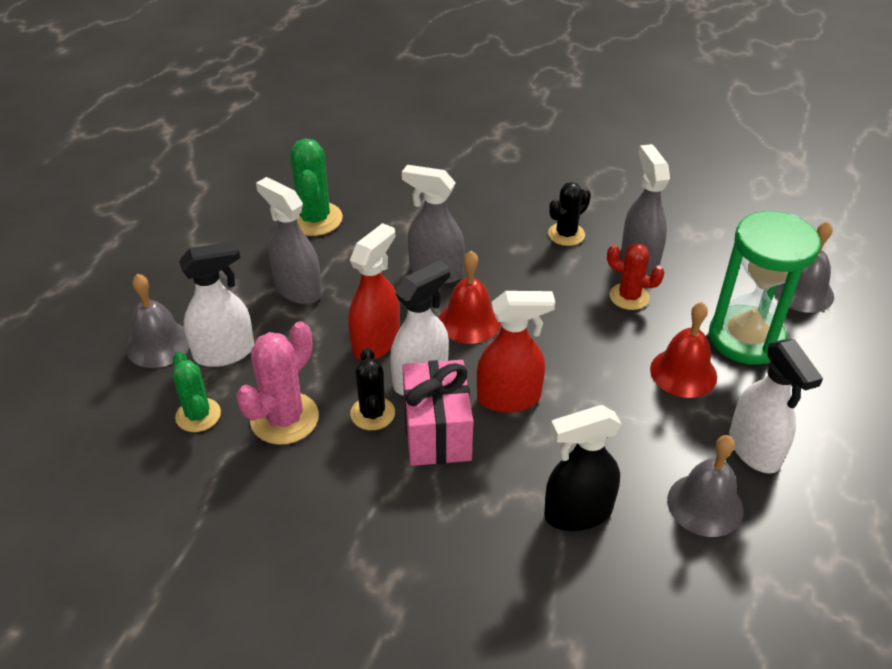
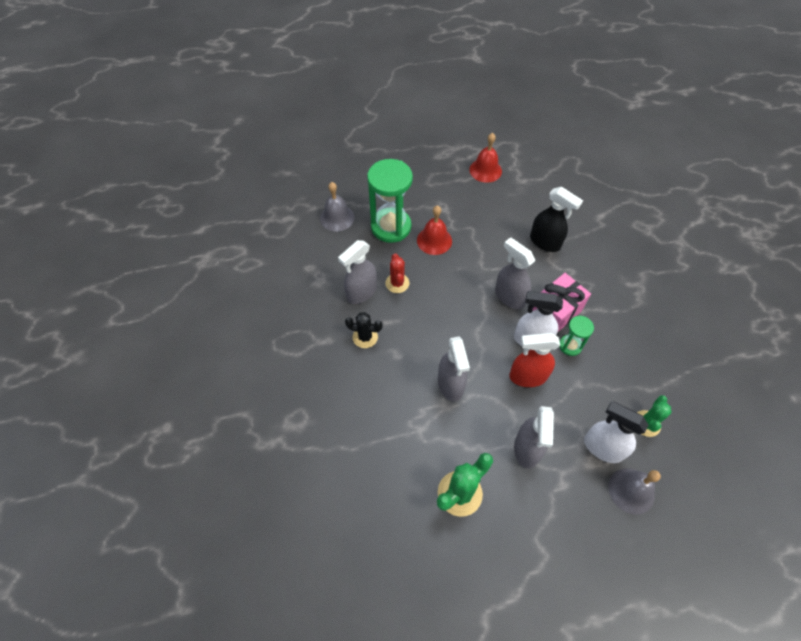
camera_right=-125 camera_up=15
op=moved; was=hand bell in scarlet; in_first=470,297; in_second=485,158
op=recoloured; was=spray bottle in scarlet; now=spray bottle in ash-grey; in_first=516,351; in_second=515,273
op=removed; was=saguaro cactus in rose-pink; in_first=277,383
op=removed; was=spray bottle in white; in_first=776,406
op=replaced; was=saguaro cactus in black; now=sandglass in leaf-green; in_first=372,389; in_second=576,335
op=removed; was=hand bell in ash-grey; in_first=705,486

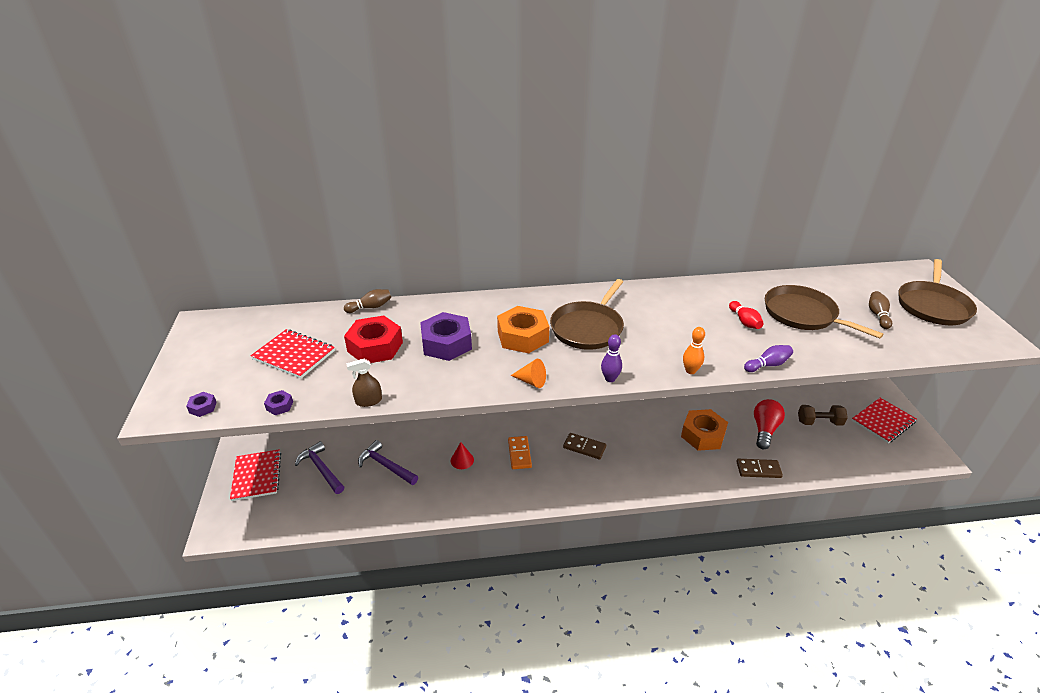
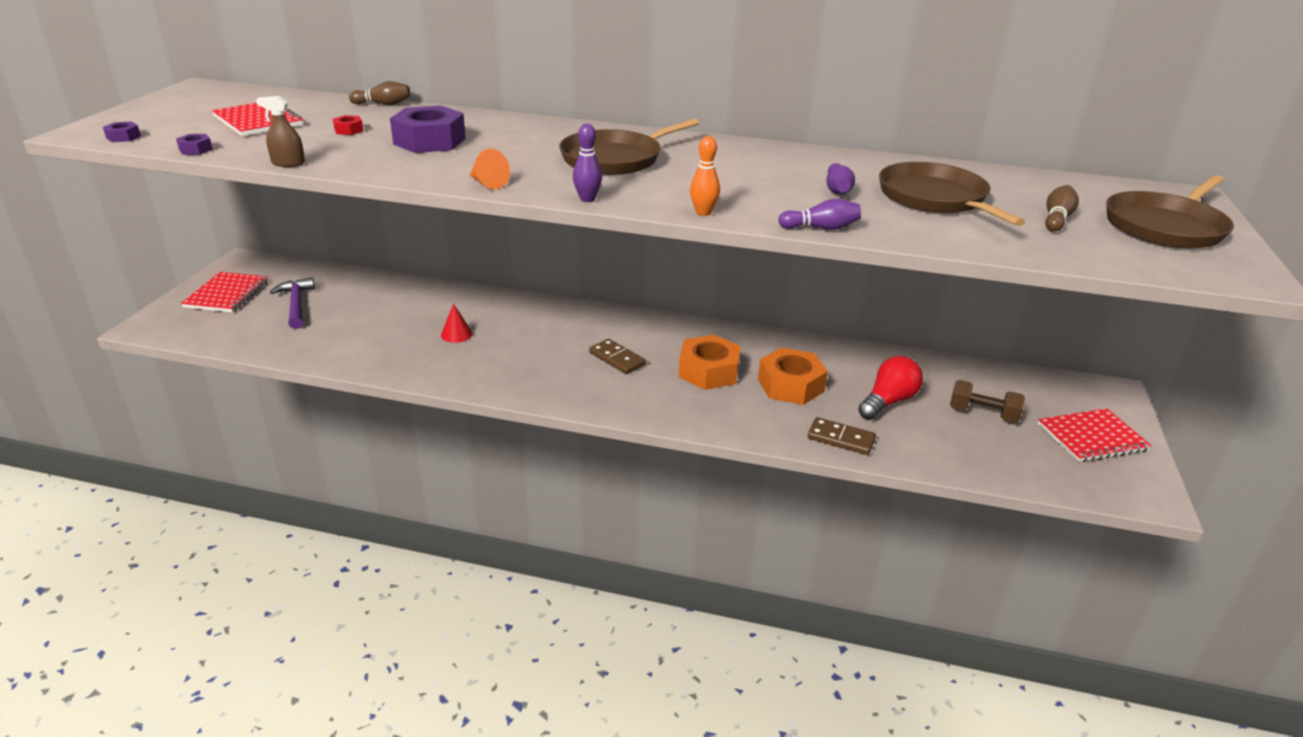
camera_right=20 camera_up=-5
op=recoloured; was=skittle in scarlet; now=skittle in violet; in_first=746,315; in_second=840,179
op=moved; was=nut in orange; in_first=523,329; in_second=709,362
op=resized; was=nut in scarlet; in_first=373,339; in_second=348,125; ratio=0.43
op=removed; was=domino in orange; in_first=520,452
op=removed; was=carpenter's hammer in violet; in_first=388,462

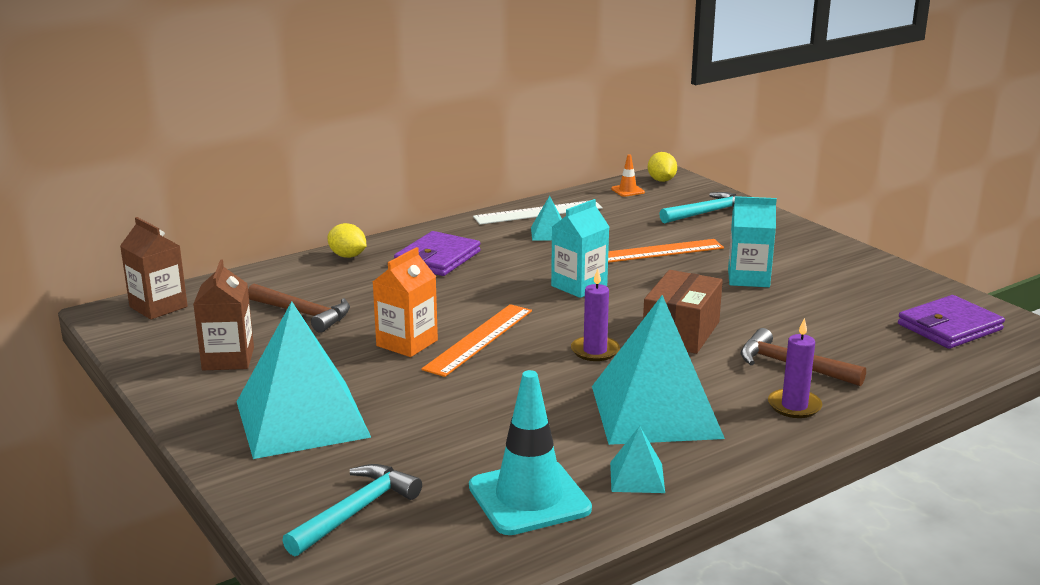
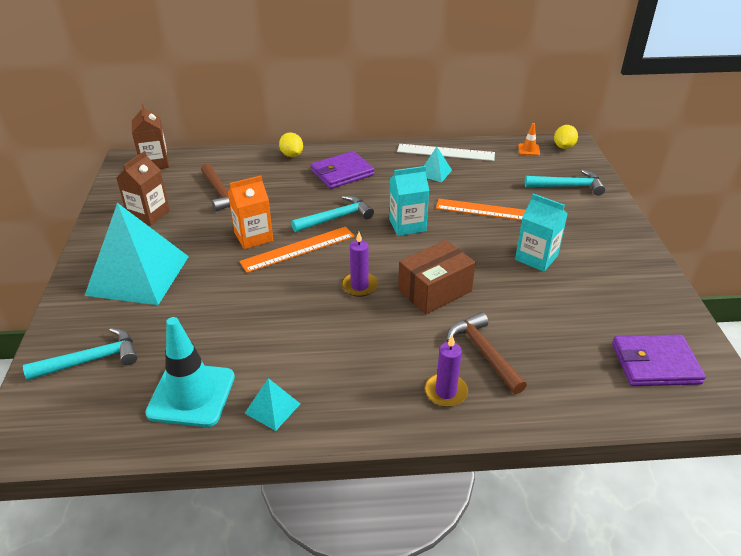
camera_right=30 camera_up=15
op=removed; was=pyramid shape in aqua; in_first=658,370
op=added; now=carpenter's hammer in aqua; in_second=332,213

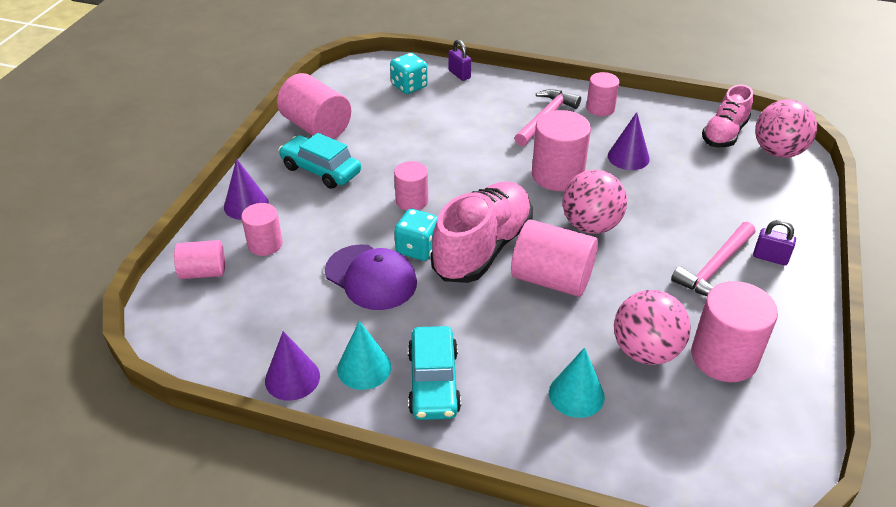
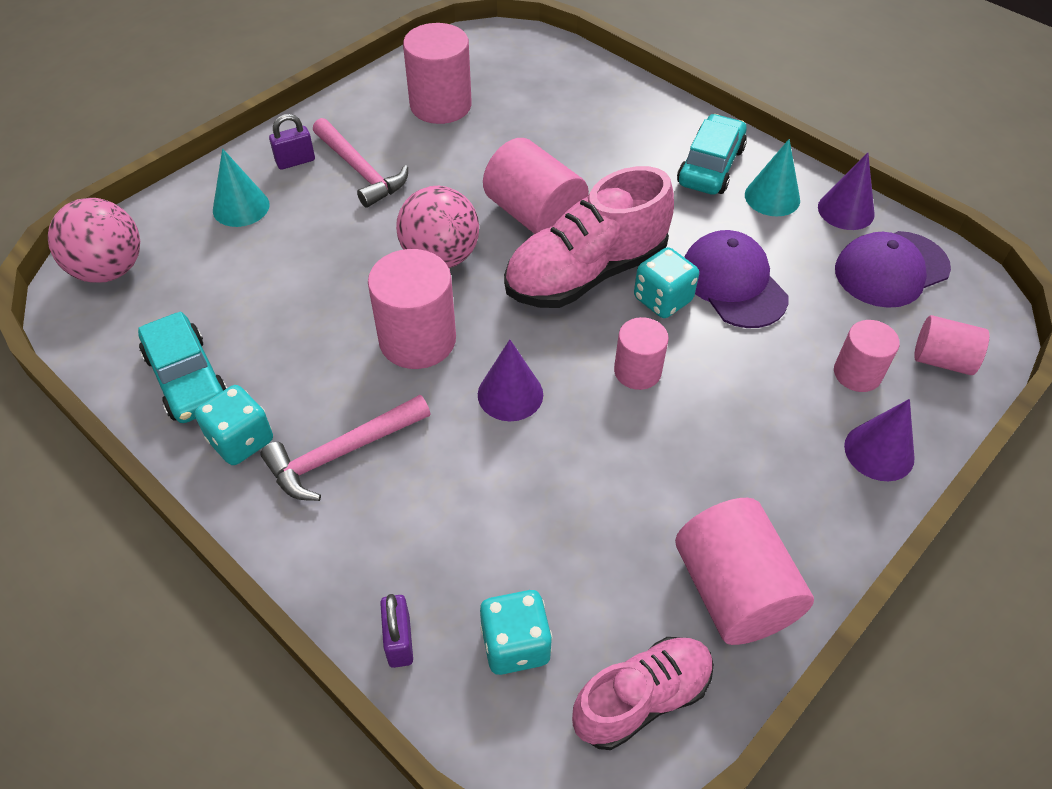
camera_right=-155 camera_up=10
op=replaced; was=cylinder shape in rose-pink; now=die in aqua; in_first=602,94; in_second=234,425
op=moved; was=shoe in rose-pink; in_first=727,115; in_second=643,693
op=moved; was=cone shape in violet; in_first=629,141; in_second=510,380
op=moved; was=toy car in aqua; in_first=320,161; in_second=182,367
op=turned; was=padlock in violet; in_first=774,243; in_second=292,142; clockwise=-75
op=turned; was=carpenter's hammer in rose-pink; in_first=713,259; in_second=360,163; clockwise=75
op=removed; was=sphere in rose-pink; in_first=652,327
op=moved; was=cone shape in aqua; in_first=577,382; in_second=241,187
op=added; now=baseball cap in violet; in_second=893,269

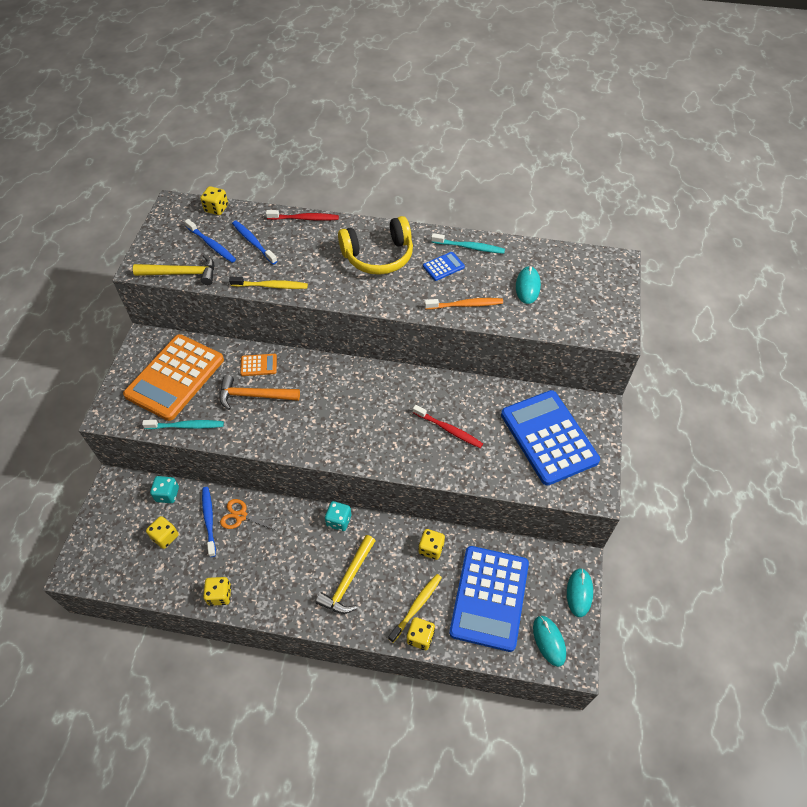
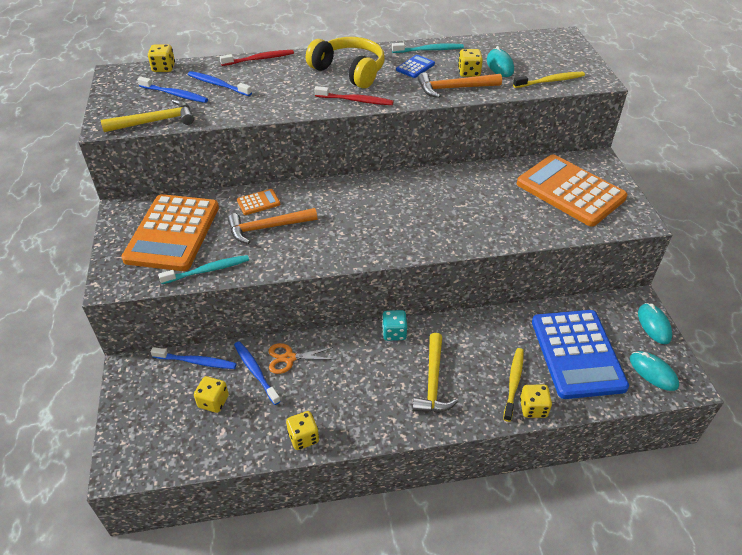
camera_right=-20 camera_up=-10
op=turned; was=headset in yellow; in_first=375,245; in_second=345,62; clockwise=-105
op=moved; was=dental brush in yellow; in_first=268,282; in_second=549,80
op=replaced; was=dental brush in orange; now=carpenter's hammer in orange; in_first=464,303; in_second=460,85
op=recoloured; was=adding machine in royal blue; now=adding machine in orange; in_first=550,438; in_second=572,190
op=moved; was=dental brush in scarlet; in_first=448,426; in_second=354,95
op=replaced; was=die in aqua; now=dental brush in royal blue; in_first=164,489; in_second=194,358
op=moved; was=die in yellow; in_first=431,544; in_second=470,63

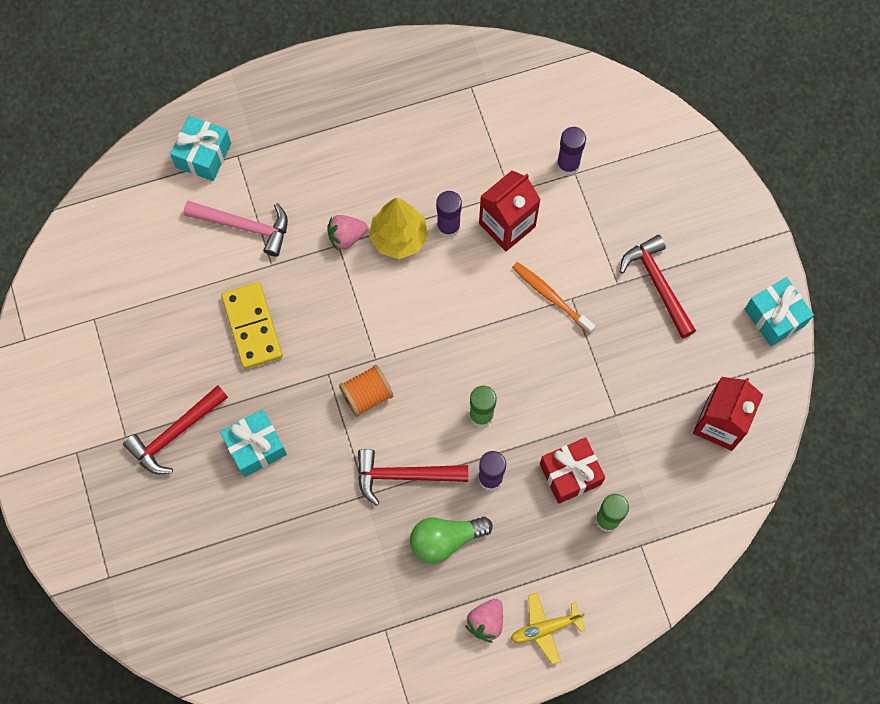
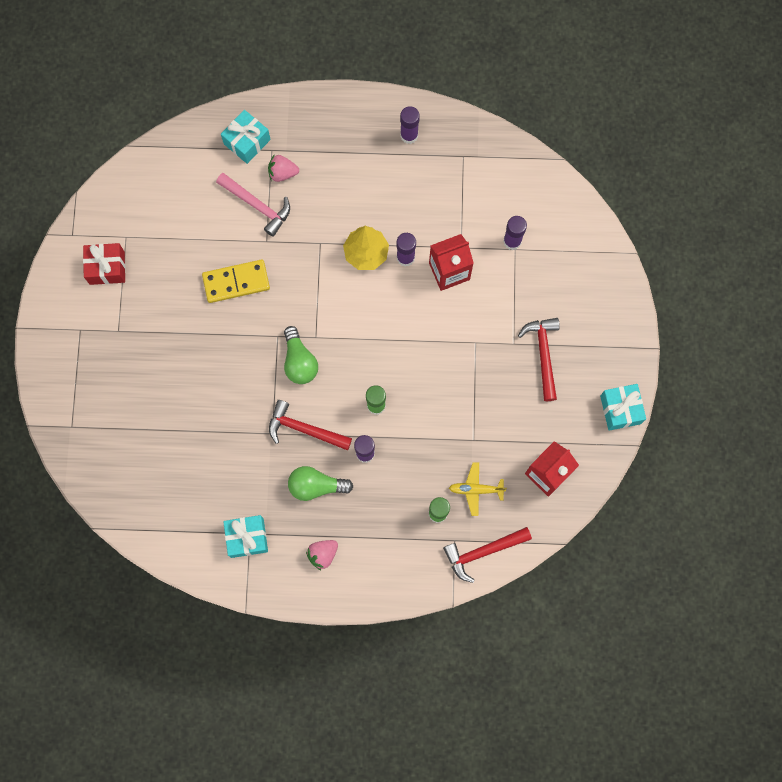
camera_right=20 camera_up=5
op=moved; was=toy strawberry in rose-pink; in_first=347,232; in_second=283,168
op=removed; was=dental brush in orange; in_first=553,298
op=turned; was=domino in yellow; in_first=252,325; in_second=236,281; clockwise=75
op=replaced; was=bobbin in orange; now=light bulb in leaf-green; in_first=366,391; in_second=301,355
op=moved; was=carpenter's hammer in scarlet; in_first=175,429; in_second=487,555
op=moved; was=present in aqua; in_first=253,443; in_second=245,536
op=moved; was=present in scarlet; in_first=572,470; in_second=104,264
op=moved; was=aeroplane in yellow; in_first=547,629; in_second=478,489
op=added; now=glue stick in violet; in_second=410,125

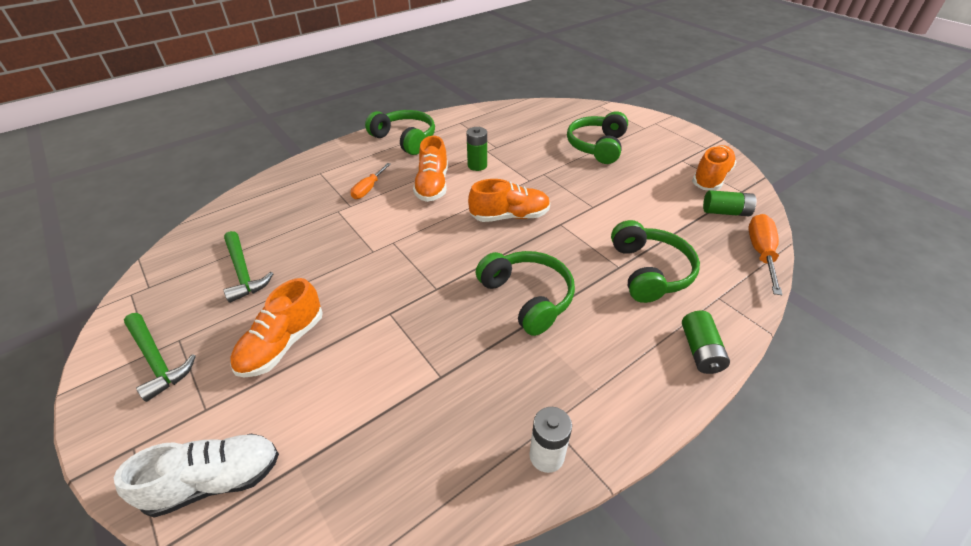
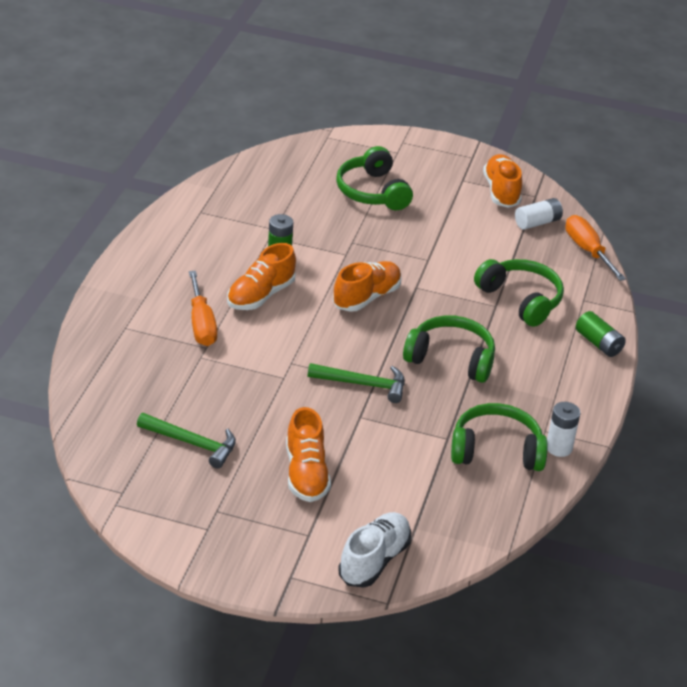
camera_right=-40 camera_up=-5
op=moved; was=headset in leaf-green; in_first=400,132; in_second=499,437
op=turned; was=shoe in orange; in_first=430,169; in_second=261,276; clockwise=75
op=resized; was=flat screwdriver in orange; in_first=371,181; in_second=203,308; ratio=1.5
op=recoloured; was=AA battery in leaf-green; now=AA battery in white; in_first=729,203; in_second=539,214
op=moved; was=carpenter's hammer in leaf-green; in_first=160,357; in_second=356,383

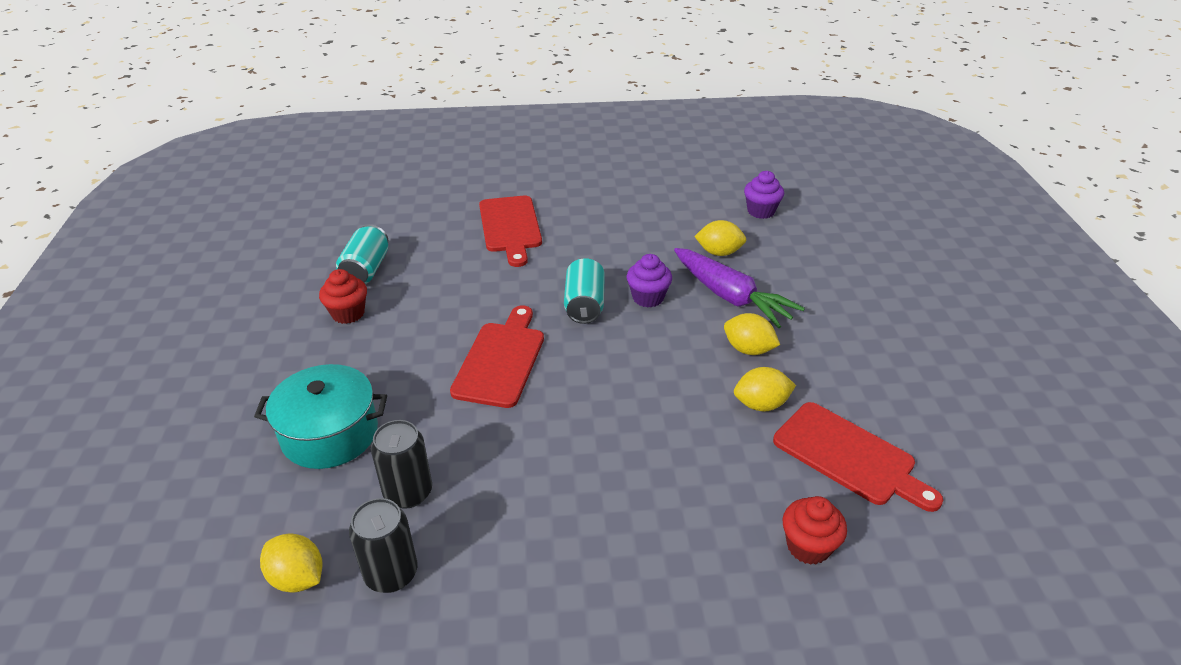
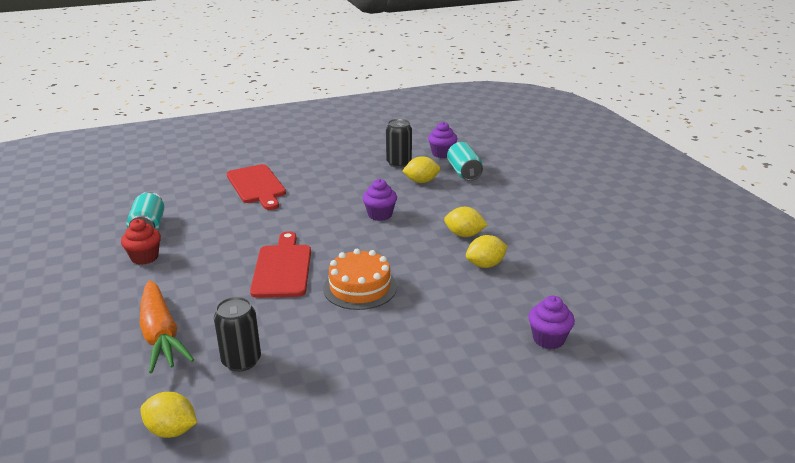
camera_right=-15 camera_up=-10
op=removed; was=toy carrot in violet; in_first=739,288
op=moved; was=can in aqua; in_first=584,291; in_second=465,161
op=replaced; was=cooking pot in aqua; now=toy carrot in orange; in_first=320,416; in_second=167,326
op=removed; was=chopping board in scarlet; in_first=858,457
op=recoloured; was=cupcake in scarlet; now=cupcake in violet; in_first=815,530; in_second=551,322
op=moved; was=can in black; in_first=383,545; in_second=399,143
op=added; now=cake in orange; in_second=360,279

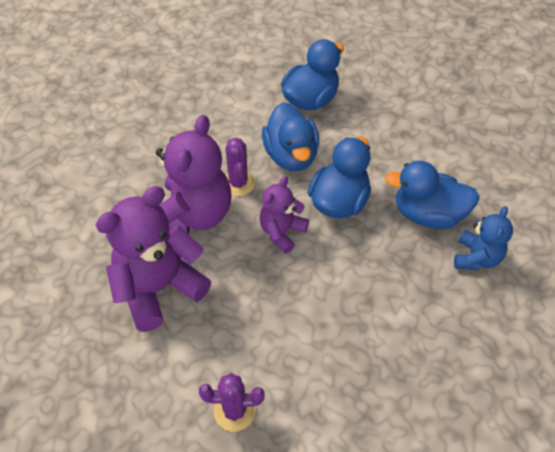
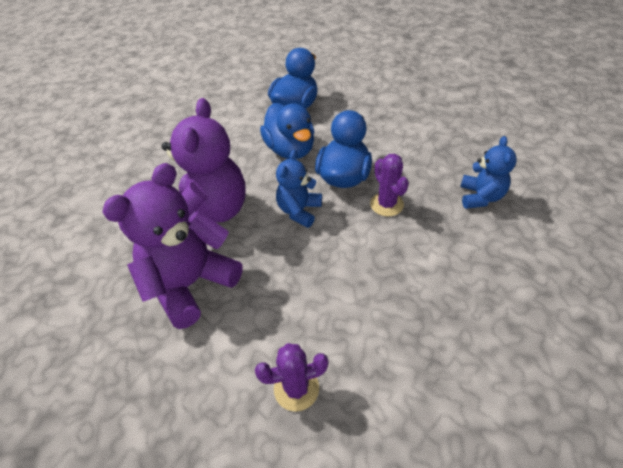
camera_right=-10 camera_up=-5
op=moved; was=saguaro cactus in violet; in_first=240,167; in_second=389,185
op=removed; was=rubber duck in royal blue; in_first=432,195
op=recoloured; was=teddy bear in violet; now=teddy bear in royal blue; in_first=284,215; in_second=299,189

